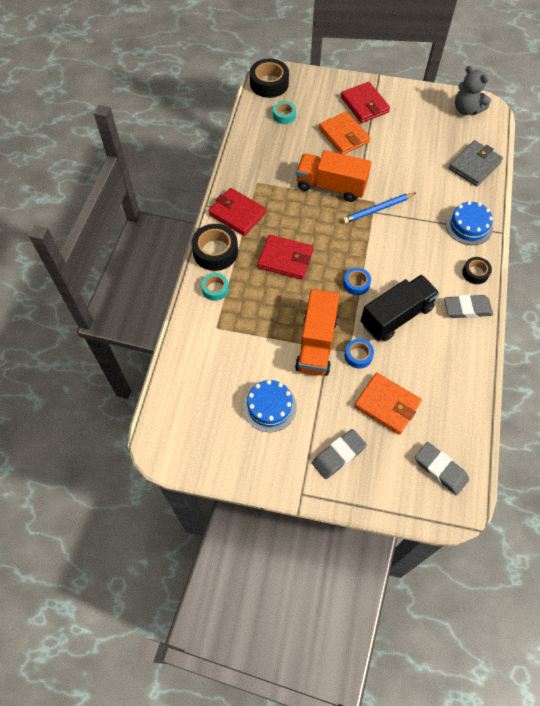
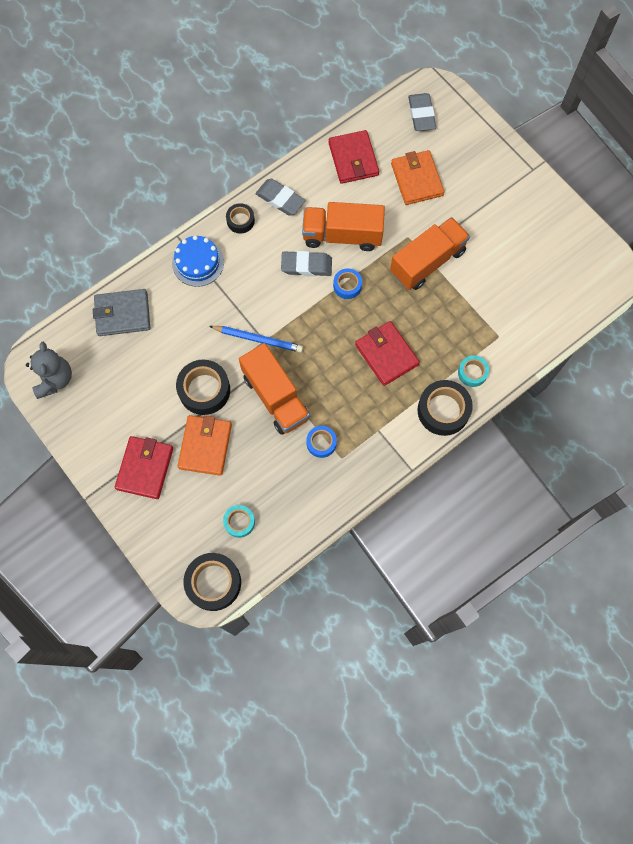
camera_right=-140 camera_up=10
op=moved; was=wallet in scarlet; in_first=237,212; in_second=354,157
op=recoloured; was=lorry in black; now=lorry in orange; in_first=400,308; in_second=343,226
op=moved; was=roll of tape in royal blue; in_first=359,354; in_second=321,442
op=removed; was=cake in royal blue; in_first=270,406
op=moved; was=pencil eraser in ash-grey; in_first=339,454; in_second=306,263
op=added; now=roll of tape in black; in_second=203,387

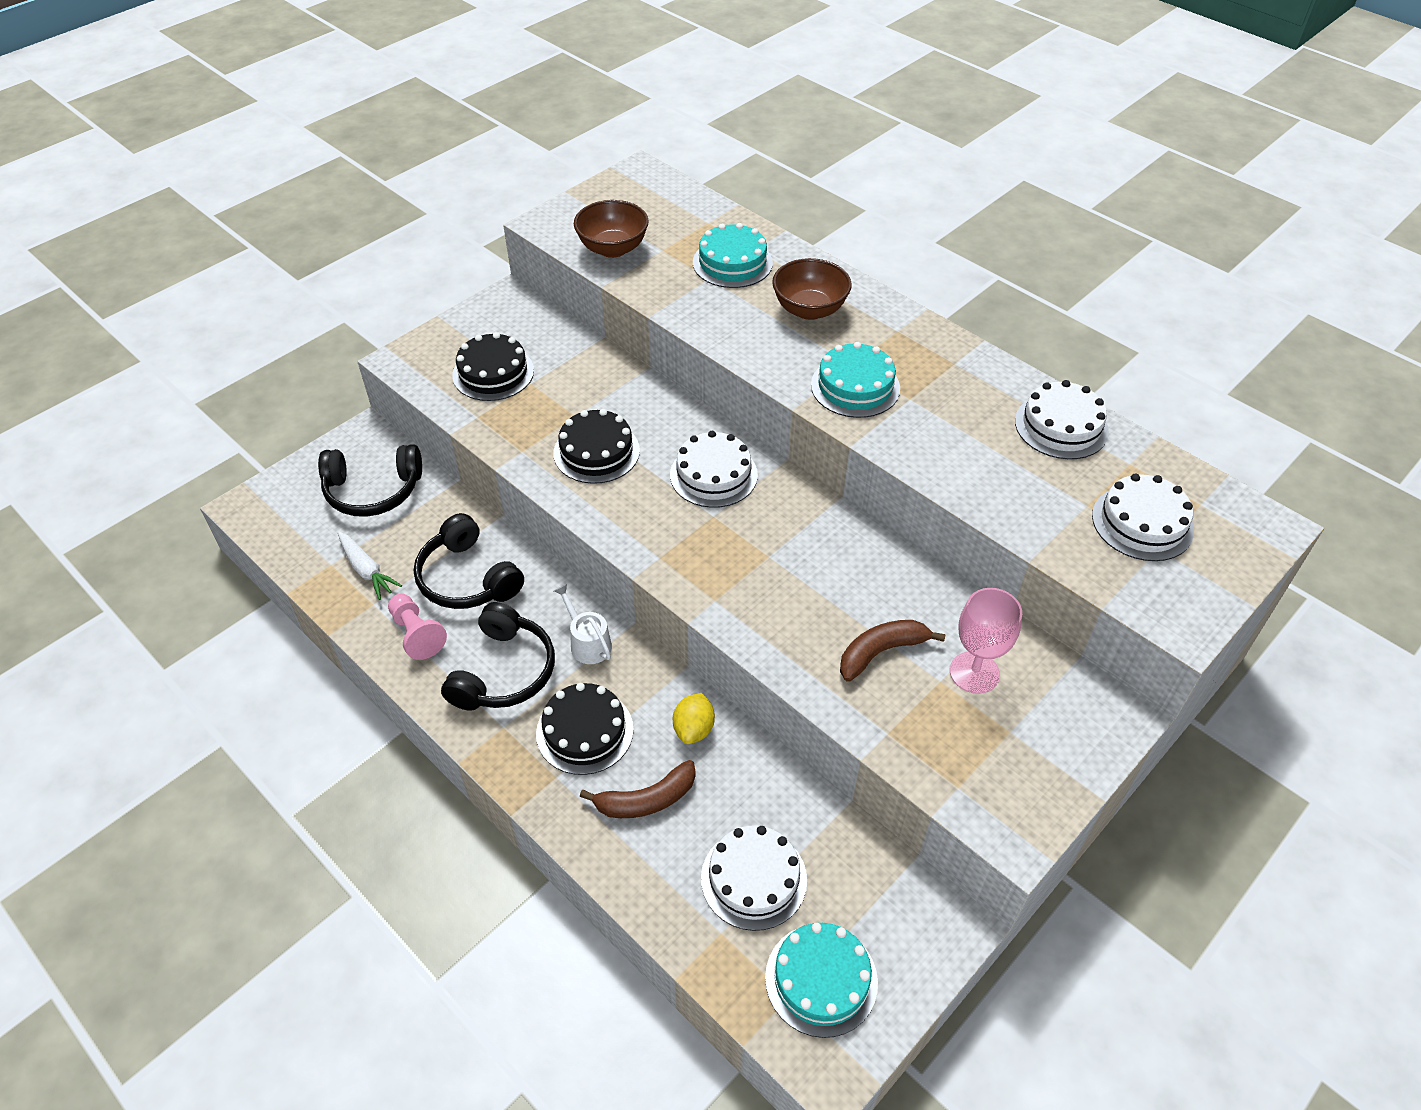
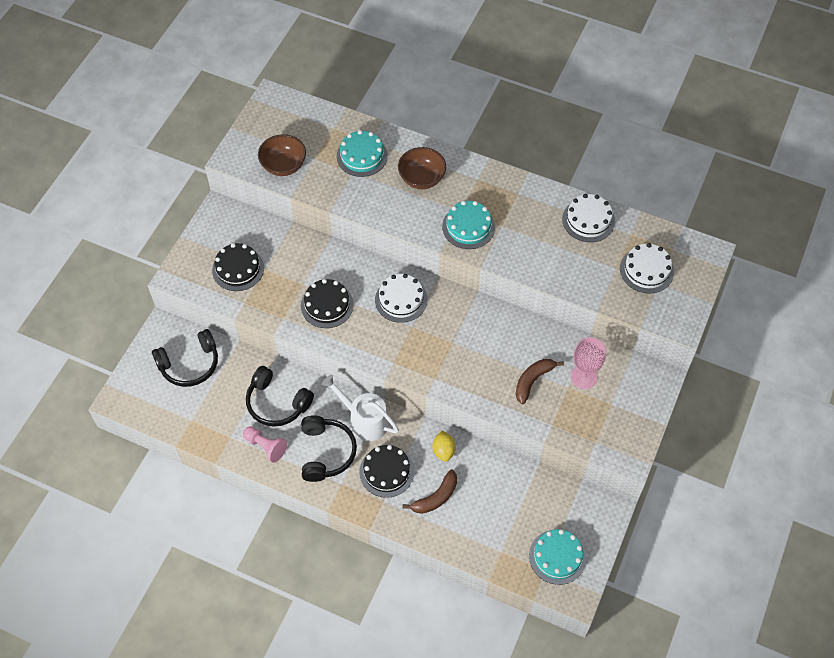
camera_right=-20 camera_up=10
op=removed; was=toy carrot in white; in_first=370,566
op=resized; was=sprinkling can in white; in_first=583,624; in_second=360,408; ratio=1.63
op=removed; was=cake in white; in_first=754,878

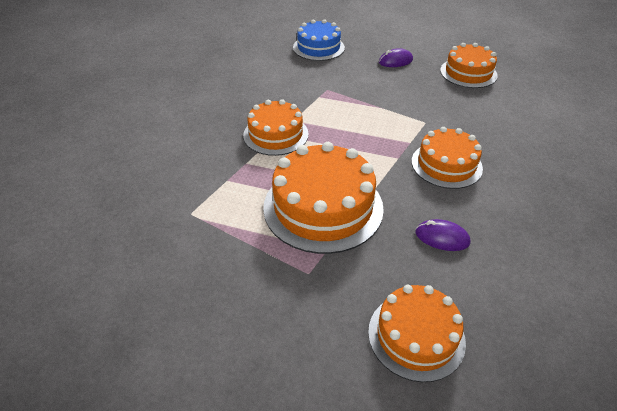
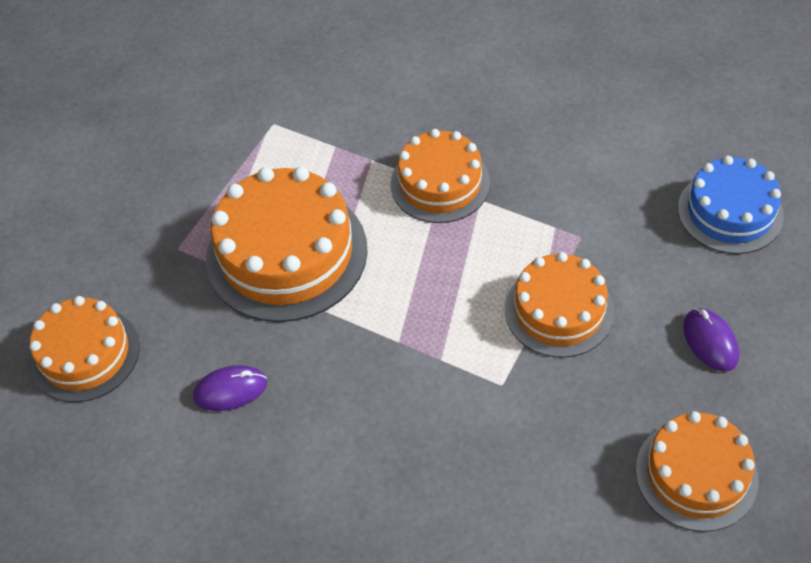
camera_right=90 camera_up=10
op=moved; was=cake in orange; in_first=447,158; in_second=559,305
op=turned; was=PC mouse in violet; in_first=443,235; in_second=230,388; clockwise=60

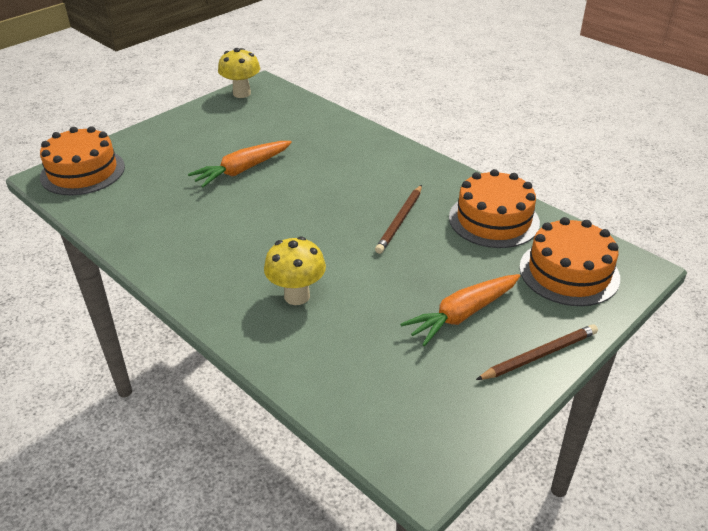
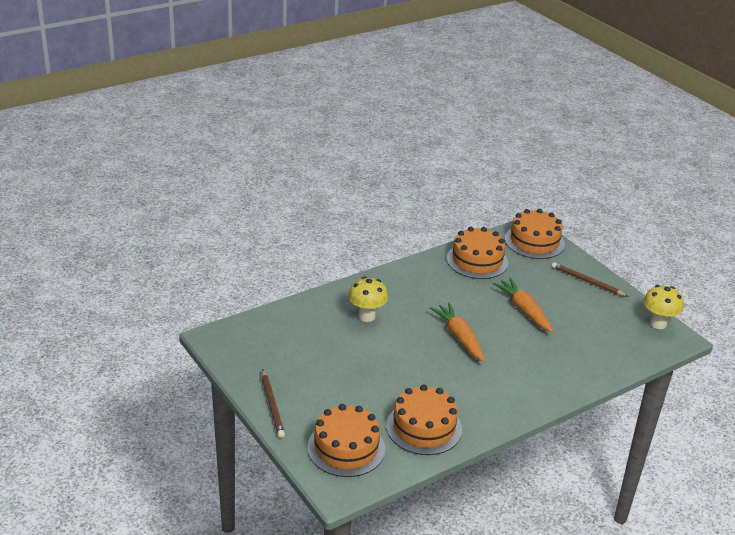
camera_right=100 camera_up=-5
op=moved; was=pencil in dark brown; in_first=398,219; in_second=590,279
op=moved; was=toy carrot in orange; in_first=460,310; in_second=457,332
op=added; now=cake in orange; in_second=477,253

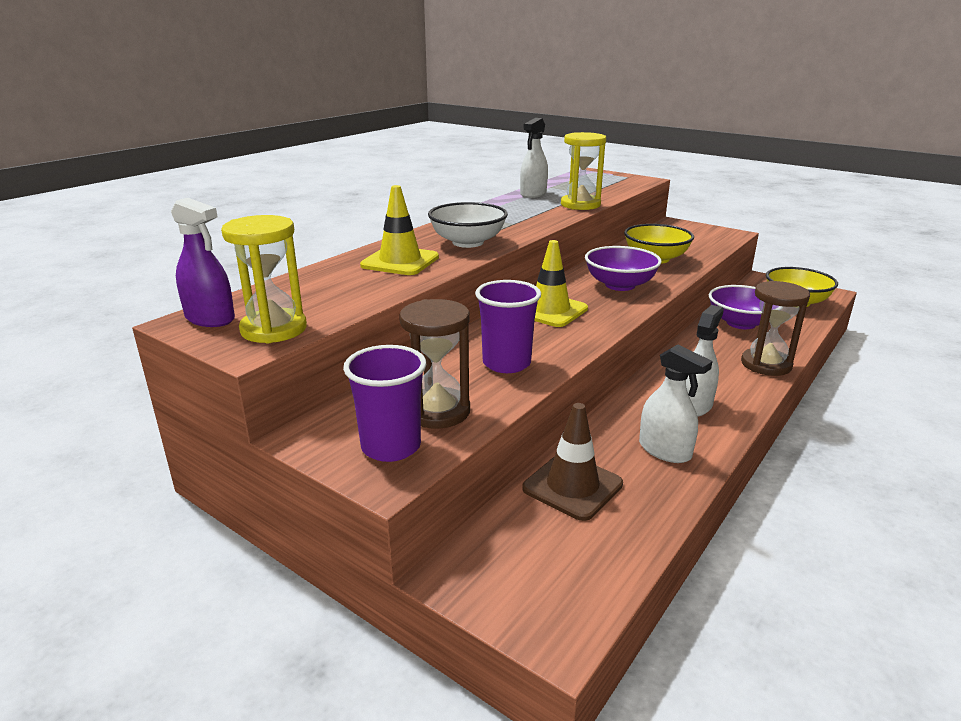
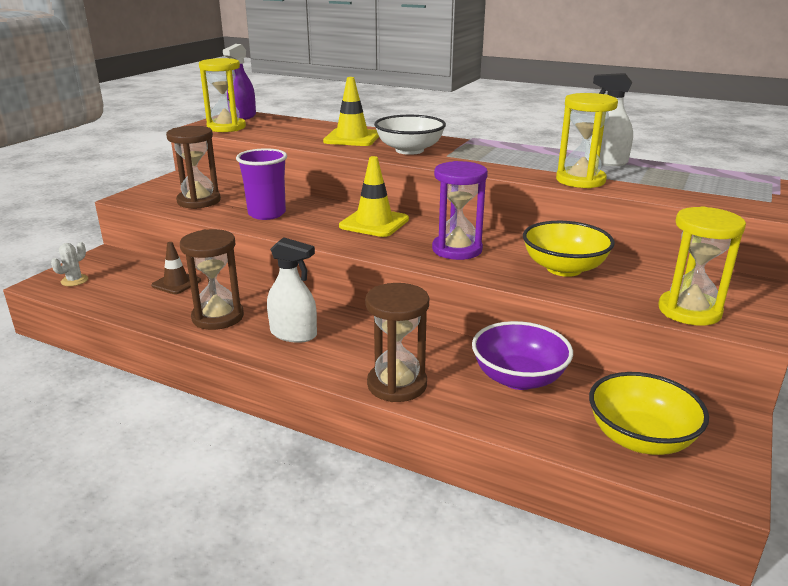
camera_right=80 camera_up=0
op=replaced; was=bowl in violet; now=sandglass in violet; in_first=623,268; in_second=460,210
op=replaced; was=spray bottle in white; now=sandglass in dark brown; in_first=676,403; in_second=212,279
op=removed; was=beaker in violet; in_first=385,403
op=resized; was=safety cone in dark brown; in_first=572,462; in_second=176,268; ratio=0.65
op=added; now=sandglass in yellow; in_second=702,266
op=added; now=saguaro cactus in white; in_second=69,264

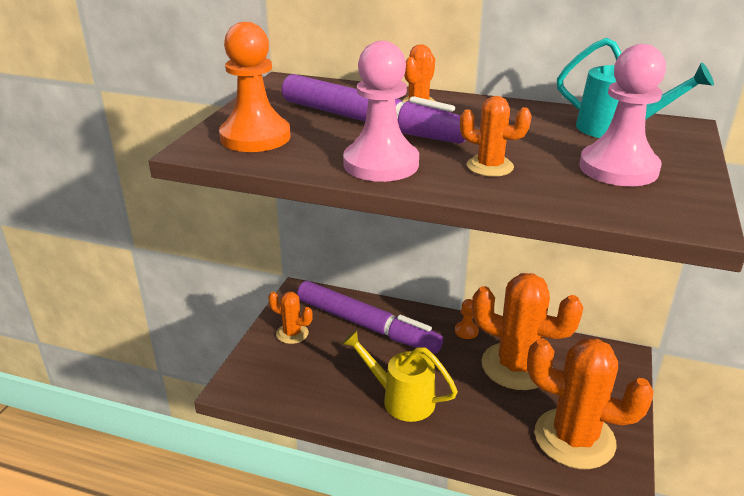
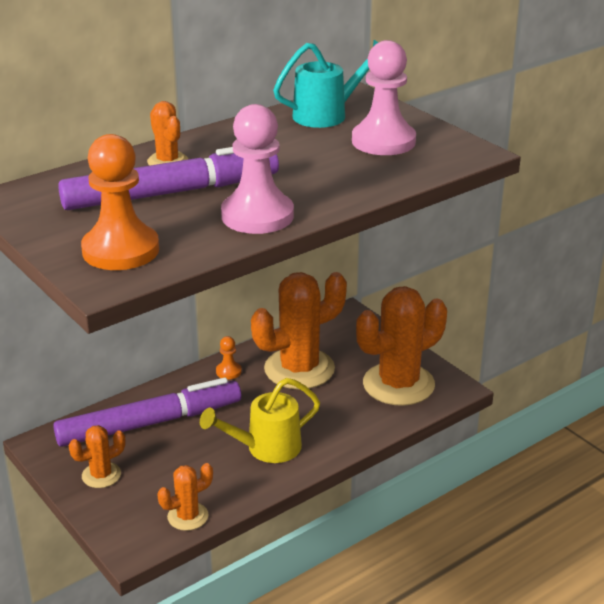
camera_right=-55 camera_up=0
op=moved; was=saguaro cactus in orange; in_first=496,136; in_second=185,497

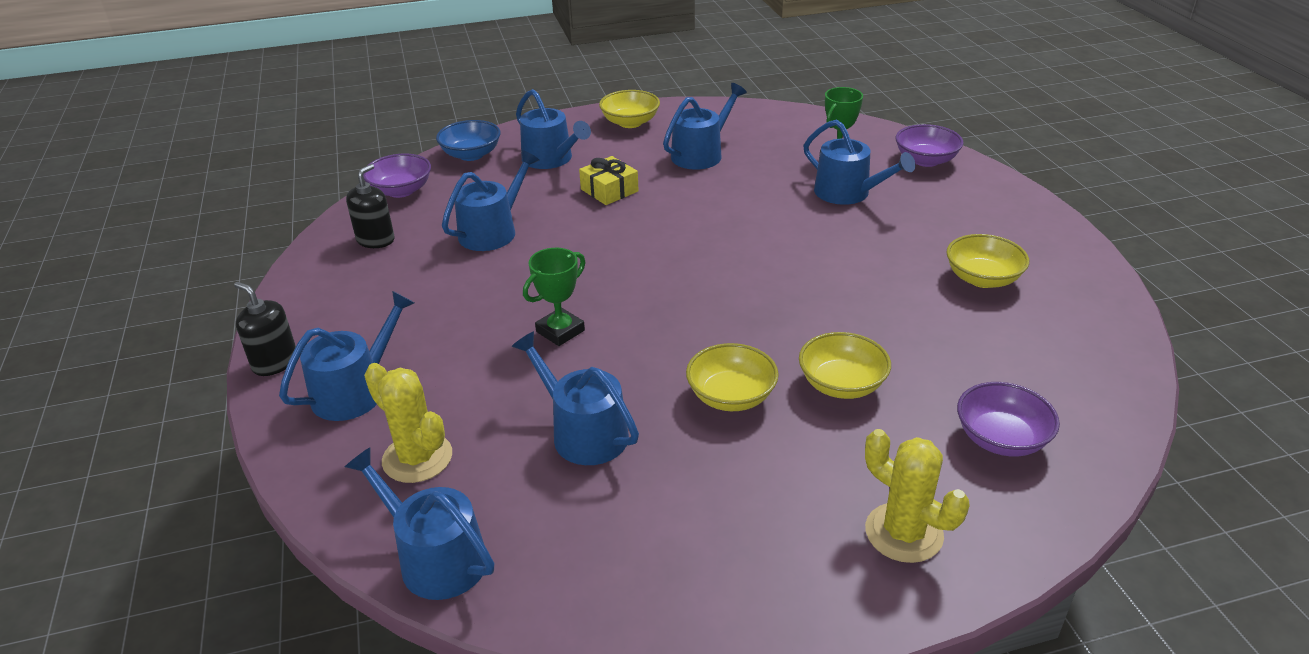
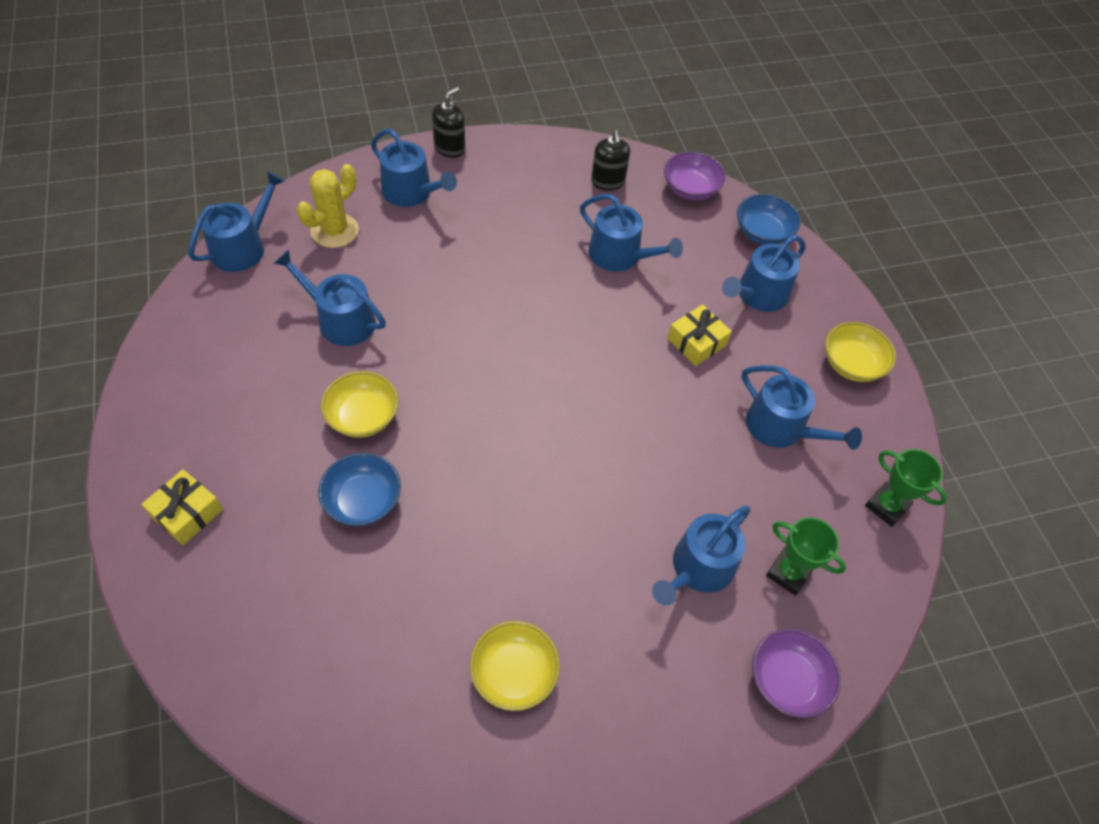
camera_right=85 camera_up=20
op=turned; was=pump bottle in black; in_first=370,206; in_second=610,160; clockwise=60
op=moved; was=trophy in leaf-green; in_first=554,297; in_second=906,488
op=turned; was=sprinkling can in royal blue; in_first=575,398; in_second=329,297; clockwise=-105
op=recoloured; was=bowl in yellow; now=bowl in royal blue; in_first=845,365; in_second=359,489
op=removed; was=bowl in violet; in_first=1008,419
op=replaced; was=saguaro cactus in yellow; now=present in yellow; in_first=917,496; in_second=182,507

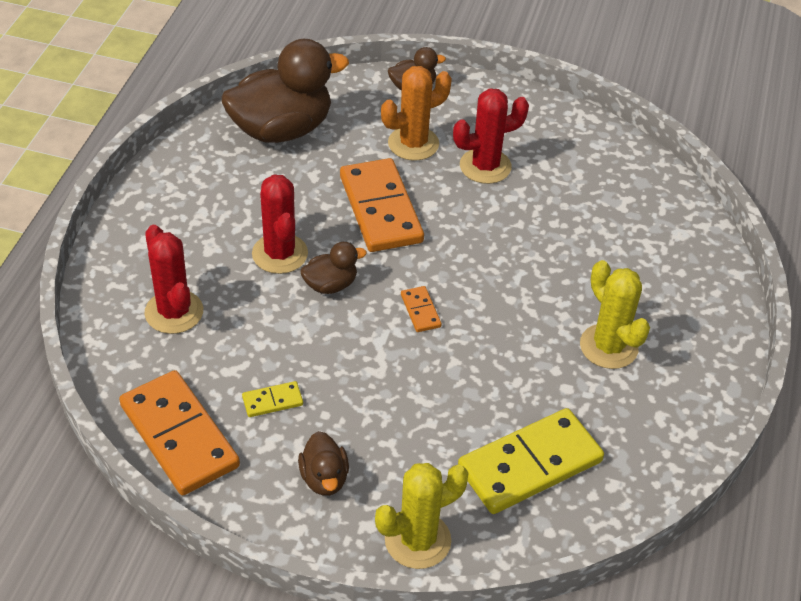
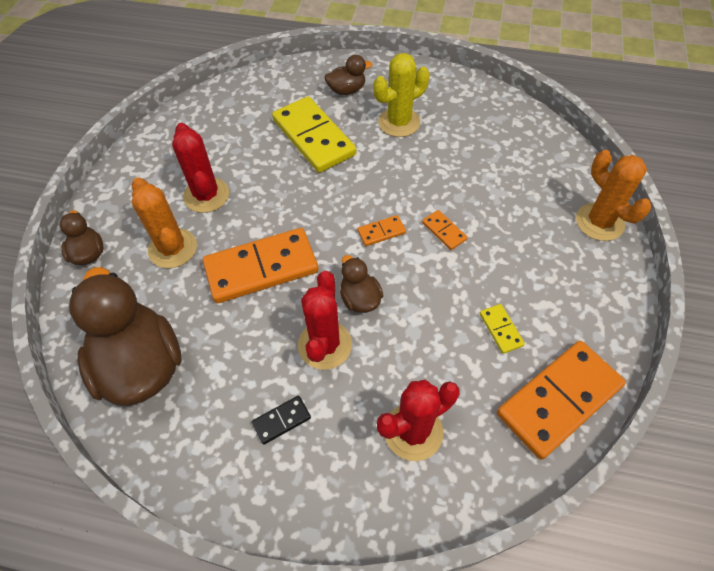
camera_right=-90 camera_up=10
op=turned; was=saguaro cactus in scarlet; in_first=280,224; in_second=325,320; clockwise=-60
op=moved; was=domino in yellow; in_first=531,461; in_second=314,134
op=moved; was=rubber duck in dark brown; in_first=323,463; in_second=349,75
op=recoloured; was=saguaro cactus in yellow; now=saguaro cactus in orange; in_first=422,516; in_second=613,195
op=added; now=domino in orange; in_second=444,230
op=added; now=domino in black; in_second=281,420

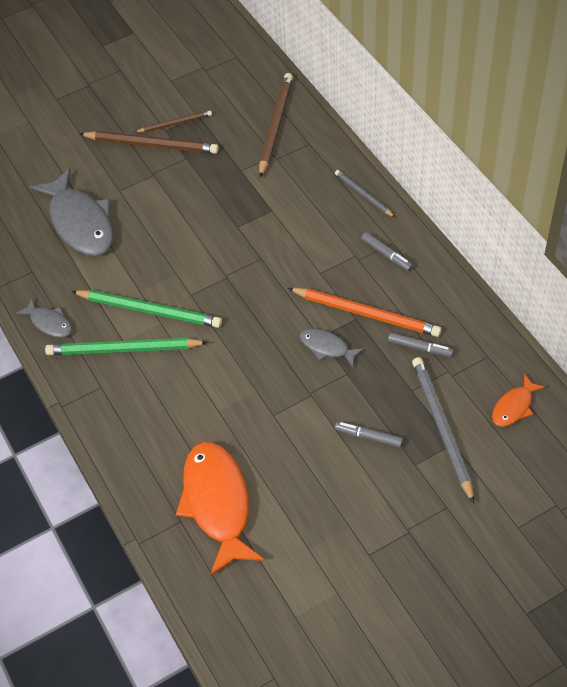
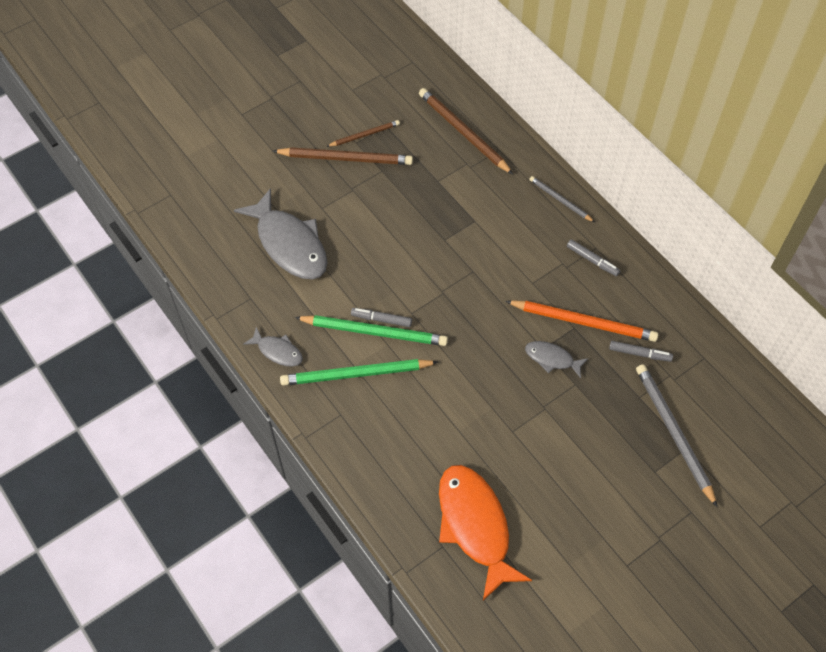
camera_right=-10 camera_up=5
op=turned; was=pencil in dark brown; in_first=276,125; in_second=466,131; clockwise=-45
op=removed; was=toy fish in orange; in_first=519,400
op=moved; was=marker in ash-grey; in_first=369,435; in_second=381,317

